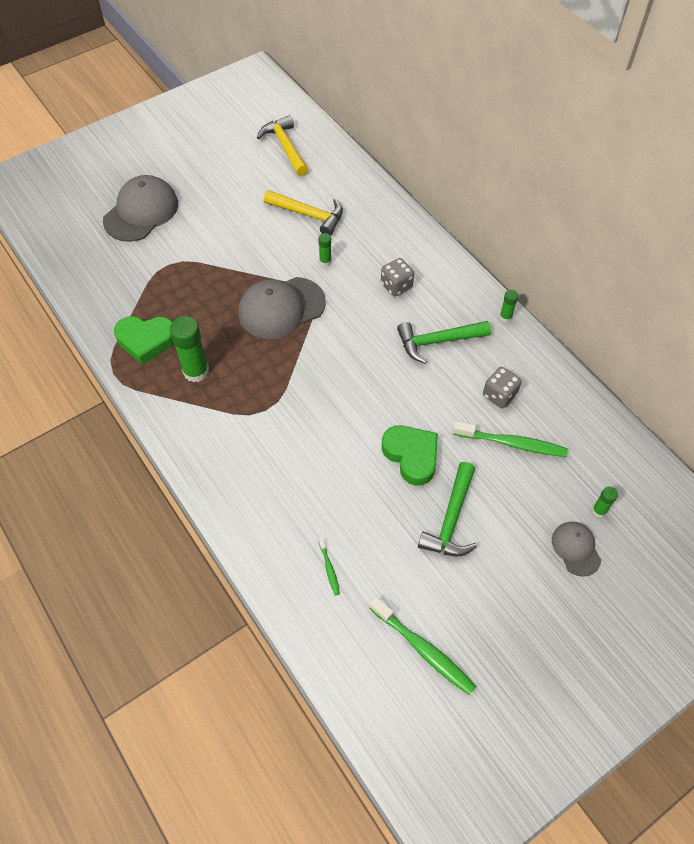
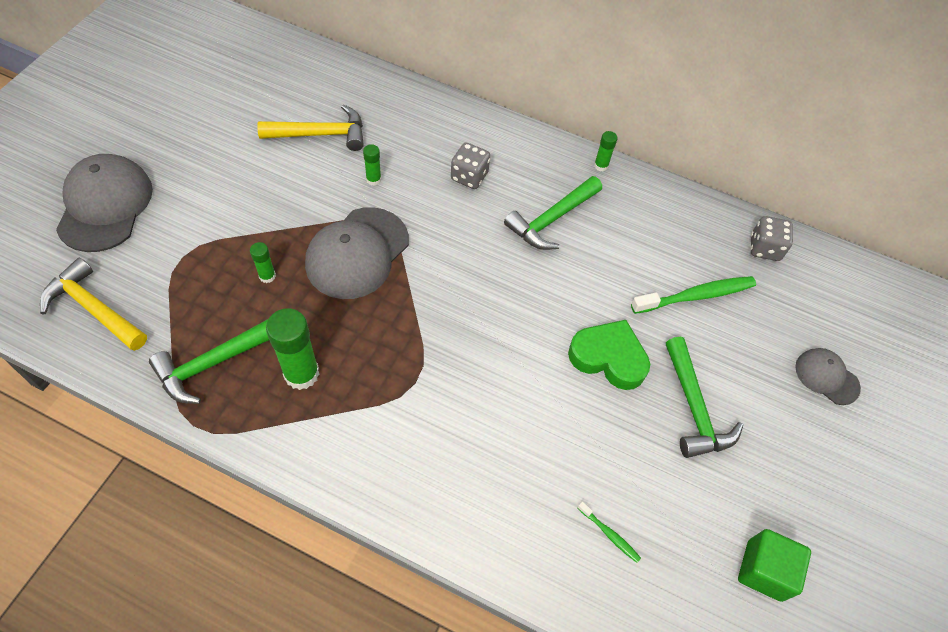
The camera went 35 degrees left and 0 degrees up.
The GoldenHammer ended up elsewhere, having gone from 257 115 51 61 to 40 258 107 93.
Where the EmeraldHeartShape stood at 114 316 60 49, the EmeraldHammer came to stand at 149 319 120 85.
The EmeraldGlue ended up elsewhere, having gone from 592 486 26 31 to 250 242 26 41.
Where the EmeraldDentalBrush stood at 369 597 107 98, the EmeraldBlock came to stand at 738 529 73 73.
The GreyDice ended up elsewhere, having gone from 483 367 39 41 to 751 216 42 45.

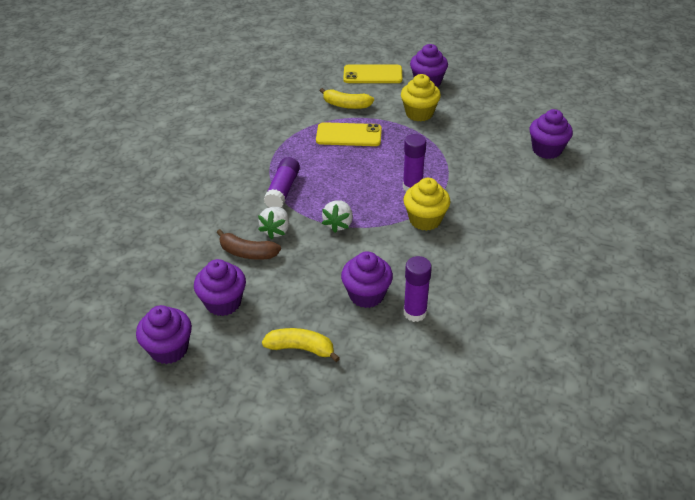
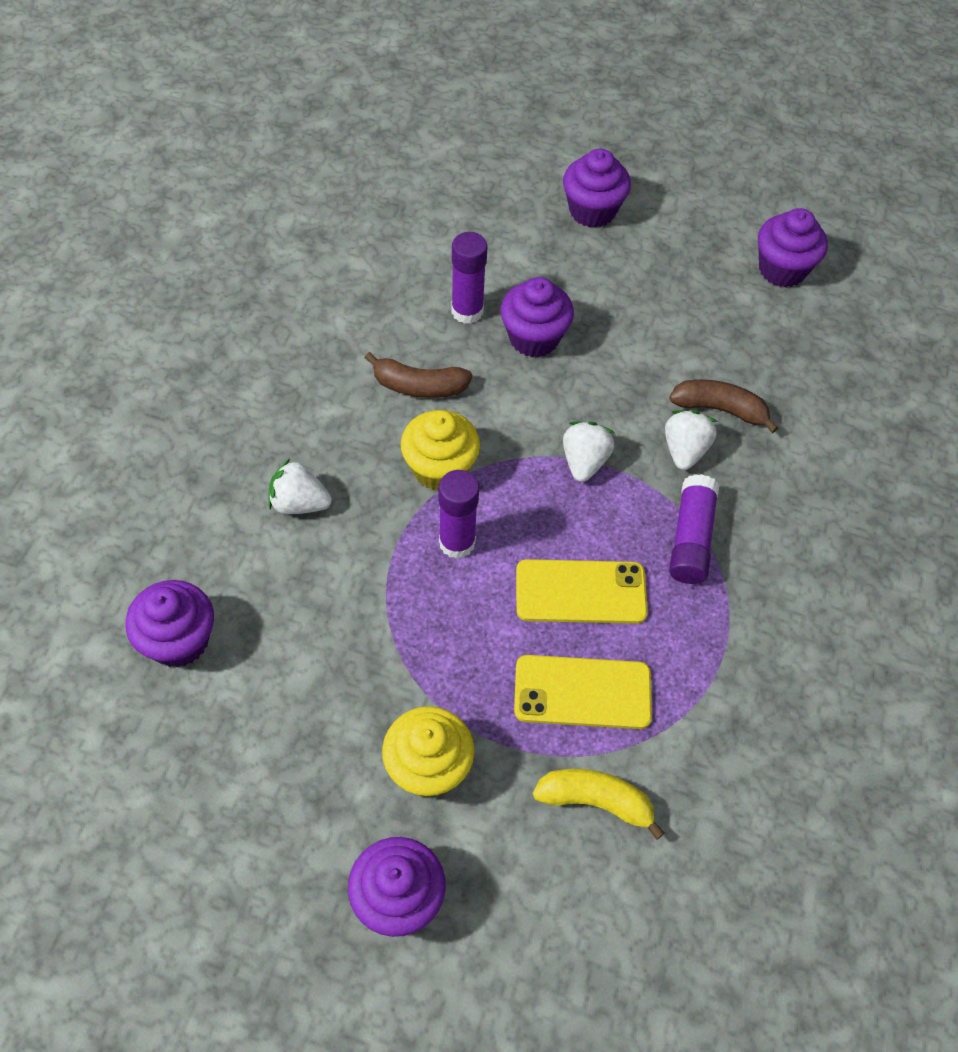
The camera went 175 degrees right and 15 degrees up.
The second view gained the PureWhiteBerry at 268 458 64 56.
The second view gained the BrownToyBanana at 365 352 108 46.
The GoldenSmartphone ended up elsewhere, having gone from 343 64 59 19 to 516 559 132 65.
The VioletCupcake ended up elsewhere, having gone from 194 259 52 57 to 563 149 68 79.
The second view lost the GoldenToyBanana at 262 328 78 34.

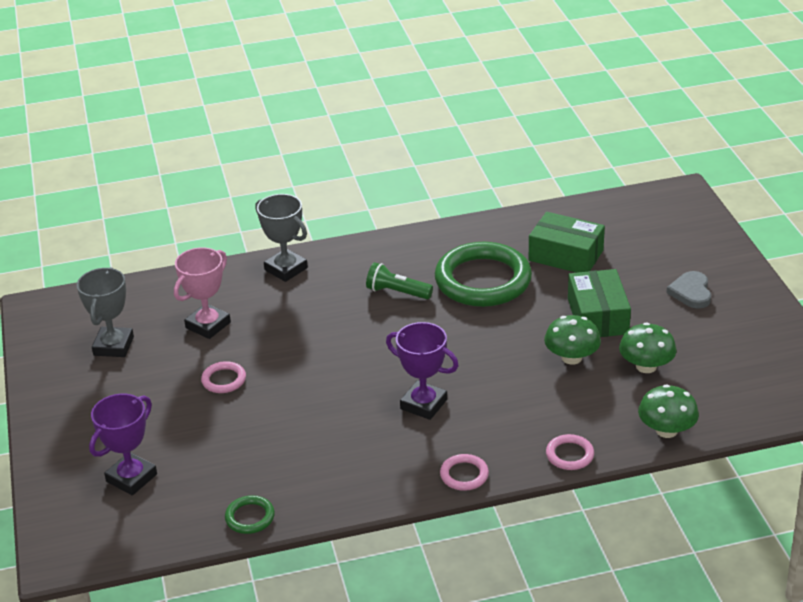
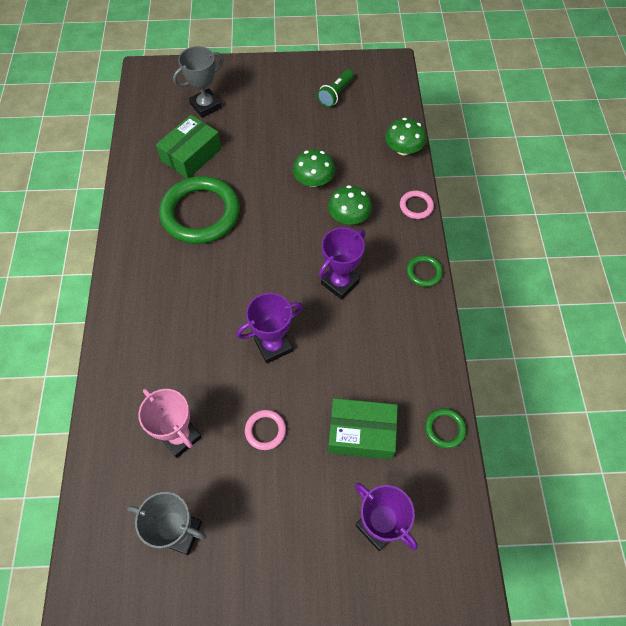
The camera went 80 degrees left and 25 degrees up.
The GreyPrizeCup ended up elsewhere, having gone from 255 194 53 88 to 173 46 51 72.
The second view gained the VioletPrizeCup at 236 293 67 70.
The EmeraldFlashlight ended up elsewhere, having gone from 366 262 67 37 to 317 70 37 37.
The EmeraldFungus ended up elsewhere, having gone from 619 322 57 51 to 328 185 44 40.
The EmeraldParcel ended up elsewhere, having gone from 568 269 63 68 to 328 398 70 62.
What was the RosyTorus at 440 454 49 37 turned into the EmeraldTorus at 407 255 36 32.
The second view lost the GreyHeartShape at 666 271 45 38.

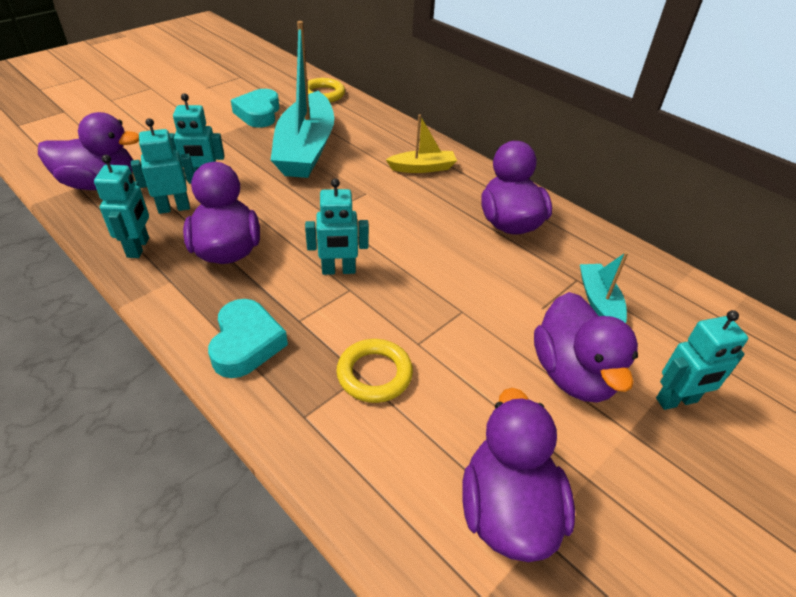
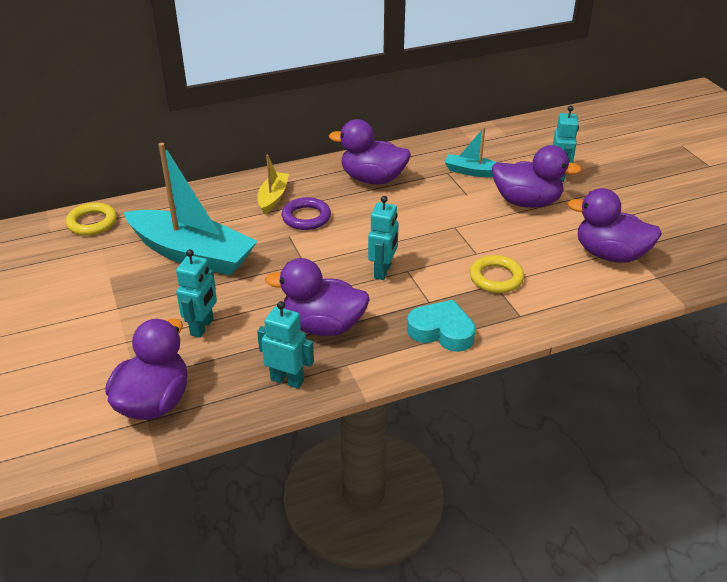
The camera went 65 degrees left and 5 degrees down.
The second view gained the VioletTorus at 282 197 49 33.
The second view lost the TurquoiseRobotFigure at 131 118 63 96.
The second view lost the TurquoiseHeartShape at 231 89 49 39.

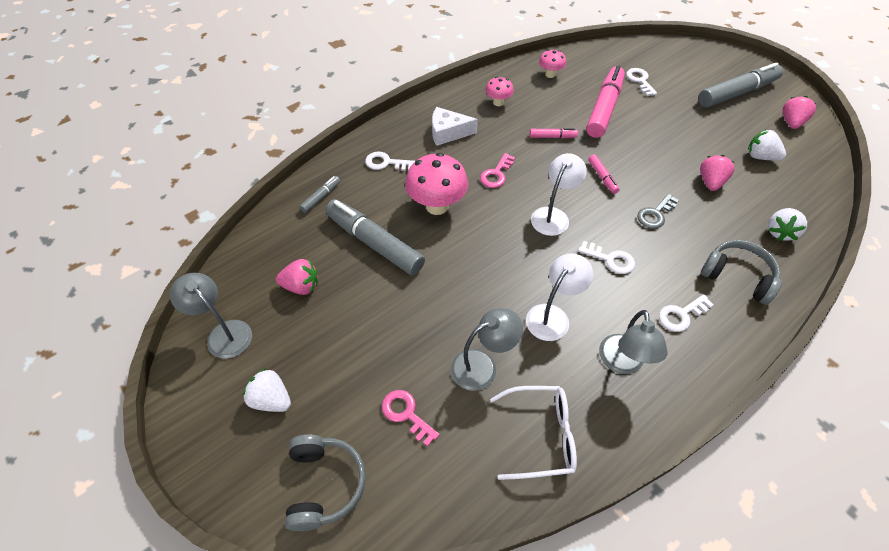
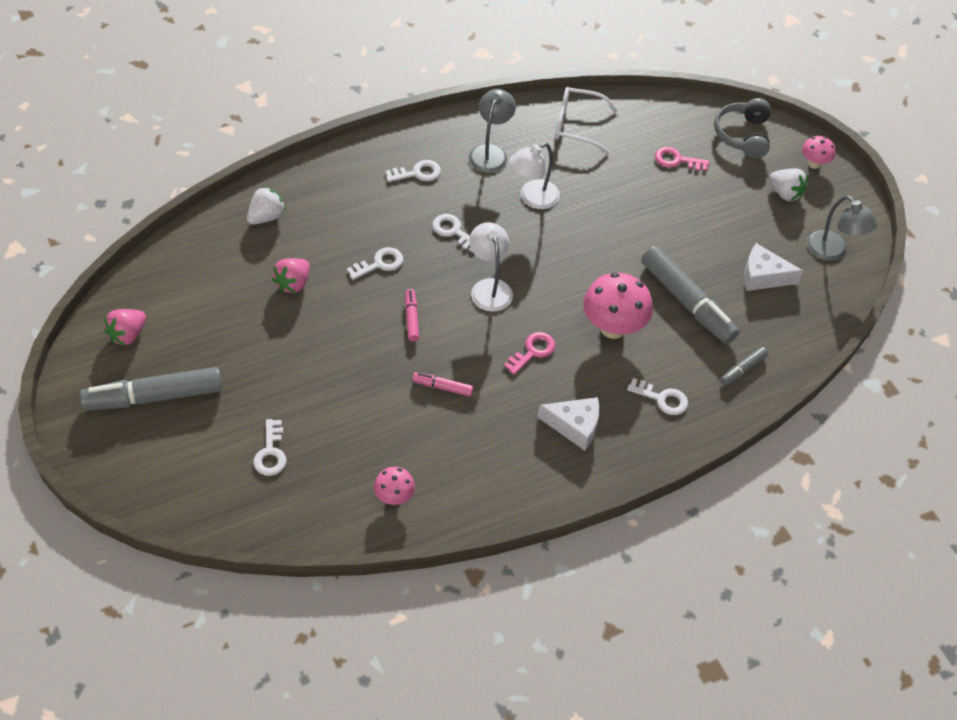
The camera went 170 degrees left and 0 degrees up.
What was the GreyKey at 637 194 42 35 turned into the PureWhiteKey at 347 247 56 33.
The PureWhiteDeskLamp at 531 153 56 83 ended up facing another way, 120 degrees clockwise from before.
The RosyKey at 382 390 58 57 ended up facing another way, 135 degrees clockwise from before.
Where the RosyBerry stood at 276 259 42 36, the PureWhitePieceOfCheese came to stand at 744 243 59 48.
The RosyFungus ended up elsewhere, having gone from 485 77 29 29 to 802 136 34 33.
The second view lost the GreyDeskLamp at 451 308 72 83.
The second view lost the RosyMarkerPen at 586 65 39 73.
The second view lost the GreyHeadset at 701 240 81 65.
The second view lost the PureWhiteBerry at 748 129 38 31.

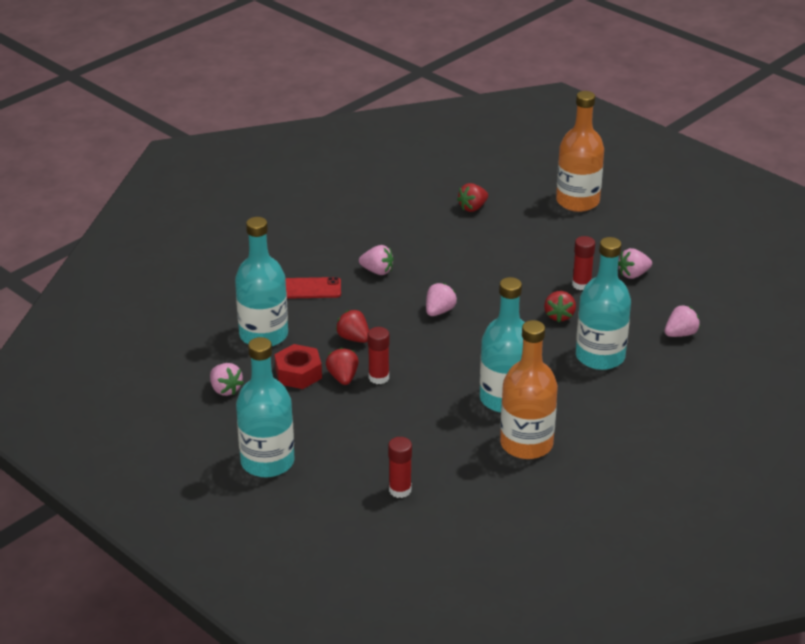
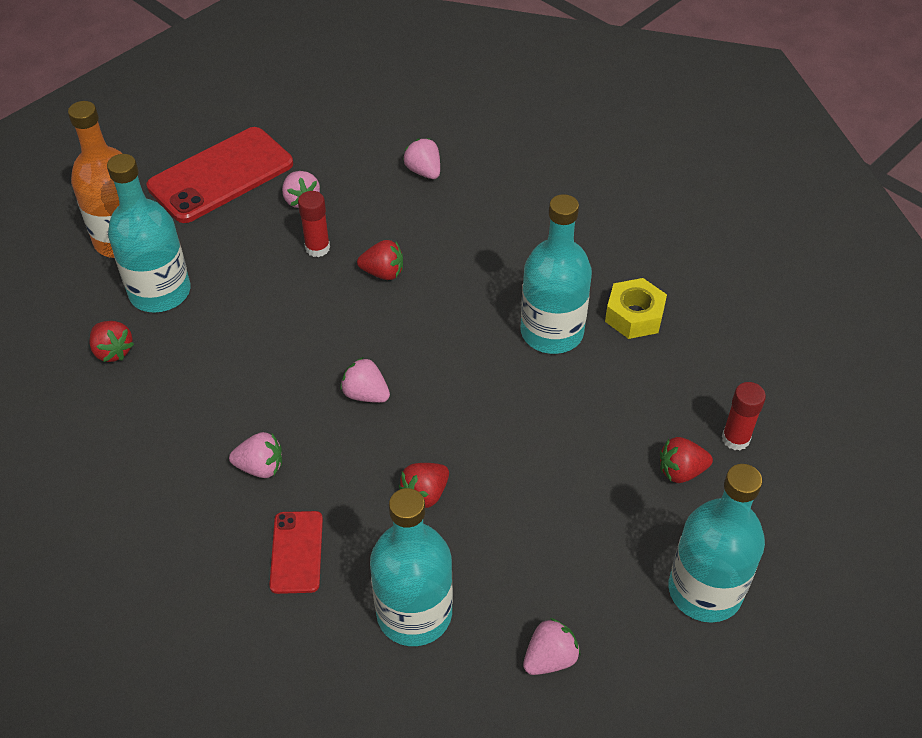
The camera went 90 degrees left and 15 degrees up.
The TurquoiseDrinkBottle ended up elsewhere, having gone from 576 237 55 133 to 107 154 83 159.
The second view gained the RedSmartphone at 147 127 146 96.
The RosyBerry at 359 245 35 30 ended up facing another way, 75 degrees clockwise from before.
Where the BrightOrangeDrinkBottle stood at 500 320 58 139, the GoldenHexNut came to stand at 605 278 62 61.
The RedBerry ended up elsewhere, having gone from 326 347 33 38 to 660 437 53 46.
The second view lost the RedHexNut at 274 344 48 45.
The second view lost the RedGlue at 368 327 22 57.

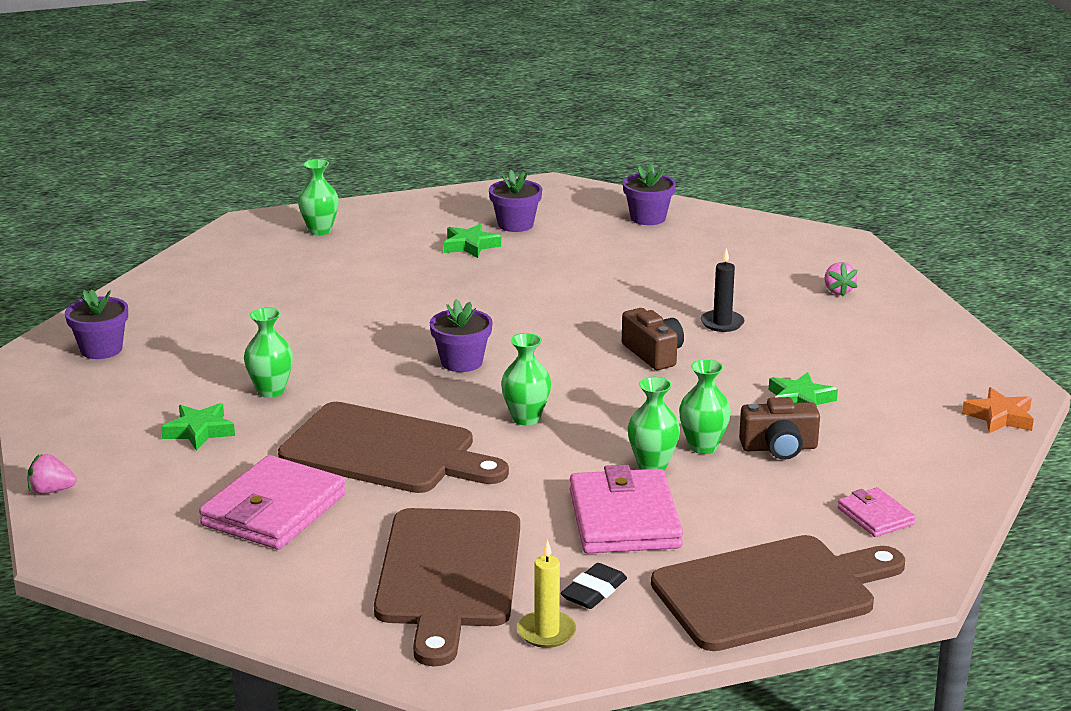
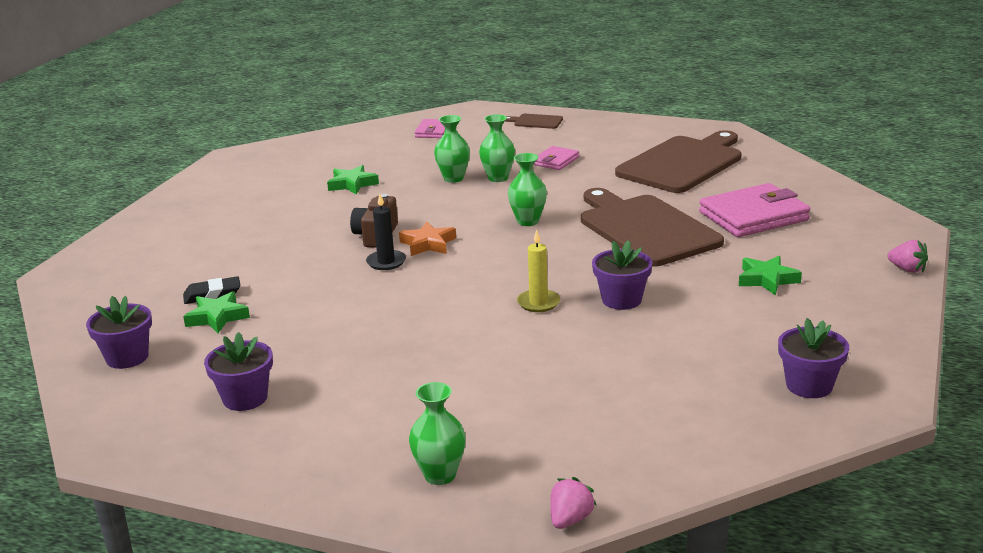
The camera went 140 degrees left and 0 degrees up.
The BlackGumEraser ended up elsewhere, having gone from 561 563 66 46 to 183 276 58 28.
The EmeraldStar ended up elsewhere, having gone from 444 223 57 35 to 183 291 67 42.
The BlackPillarCandle ended up elsewhere, having gone from 700 248 45 84 to 366 194 40 76.
The BrightOrangeStar ended up elsewhere, having gone from 962 387 72 46 to 399 222 57 34.
The size of the BrownChoppingBoard at 651 535 254 116 changed by a factor of 0.42.
The GoldenPillarCandle ended up elsewhere, having gone from 517 540 59 108 to 517 230 43 82.
The size of the RosyWallet at 570 465 113 88 changed by a factor of 0.52.
The RosyBerry ended up elsewhere, having gone from 824 262 34 34 to 550 477 47 52.
The VioletPlantPot ended up elsewhere, having gone from 429 299 64 73 to 592 240 60 70.
The second view lost the EmeraldVase at 244 307 49 91.
The second view lost the BrownCompactCamera at 739 397 81 63.

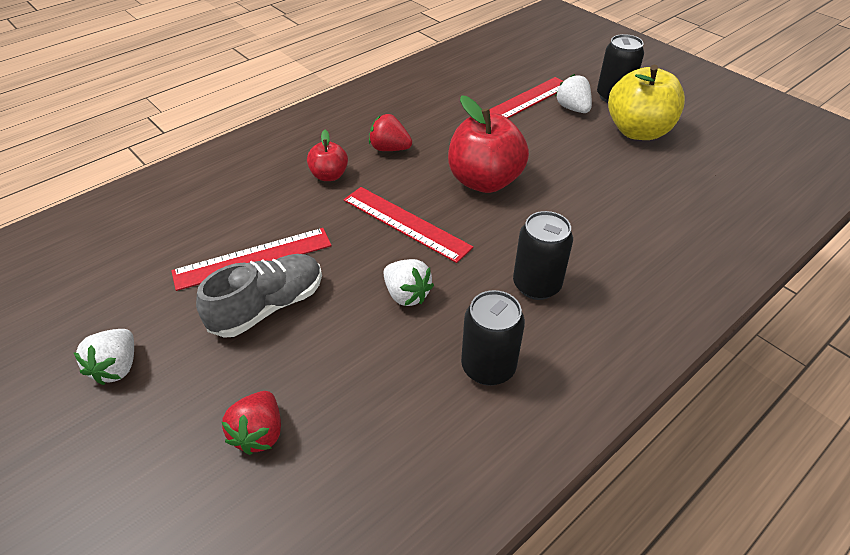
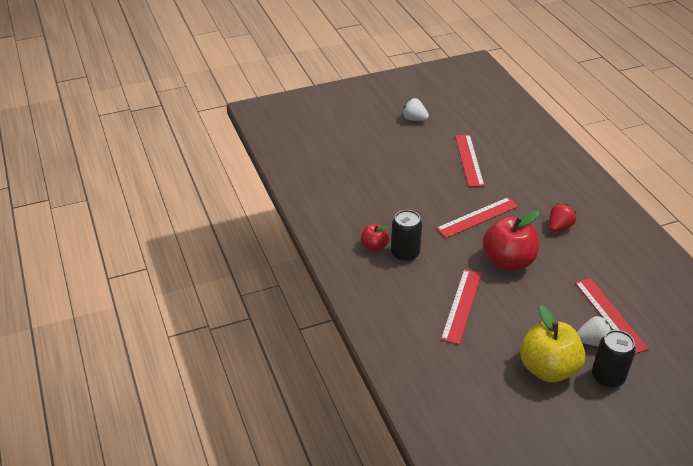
The camera went 110 degrees right and 5 degrees down.
The RedApple ended up elsewhere, having gone from 307 130 41 51 to 361 224 28 28.
The second view gained the RedStraightedge at 441 269 41 76.
The second view lost the GreyShoe at 196 254 126 84.
The second view lost the RedBerry at 222 391 59 64.
The second view lost the PureWhiteBerry at 383 259 51 47.
The second view lost the BlackTin at 461 290 64 96.

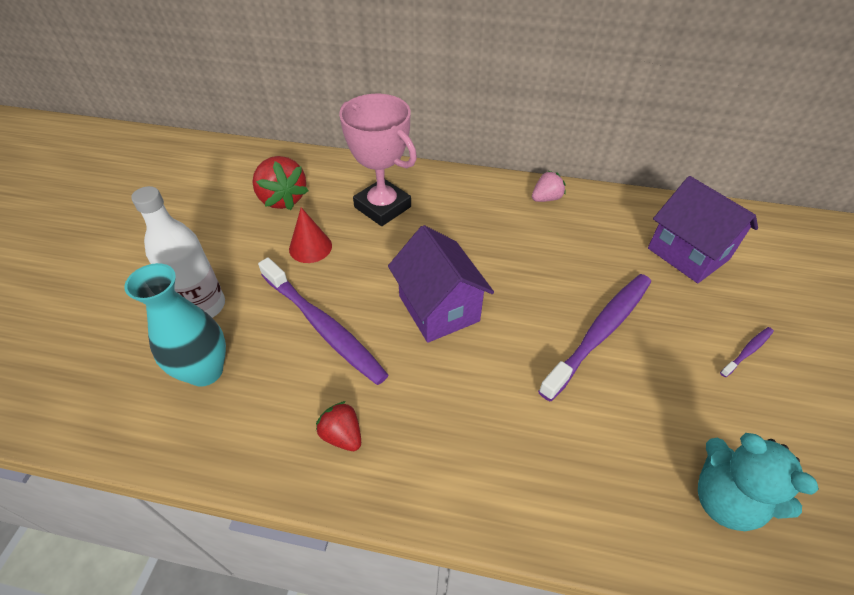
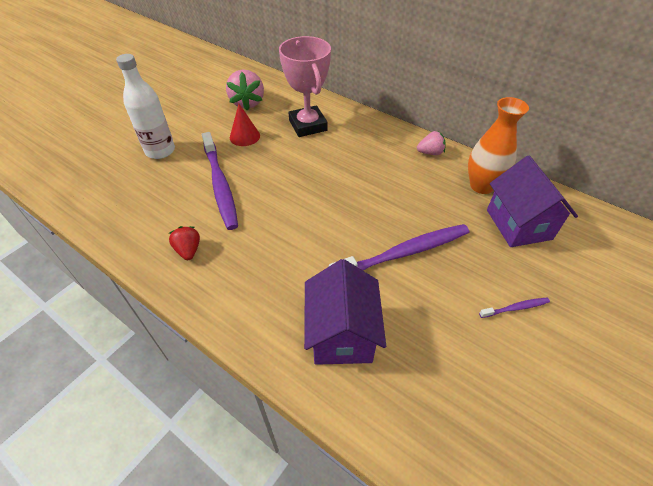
The camera went 25 degrees right and 0 degrees up.
What was the RedBerry at 253 156 55 54 turned into the RosyBerry at 226 69 38 42.
The VioletHouse ended up elsewhere, having gone from 388 225 106 118 to 304 259 82 106.
The second view gained the BrightOrangeVase at 468 97 61 97.
The second view lost the TurquoiseVase at 124 263 102 124.
The second view lost the TurquoiseStuffedBear at 698 433 121 98.

